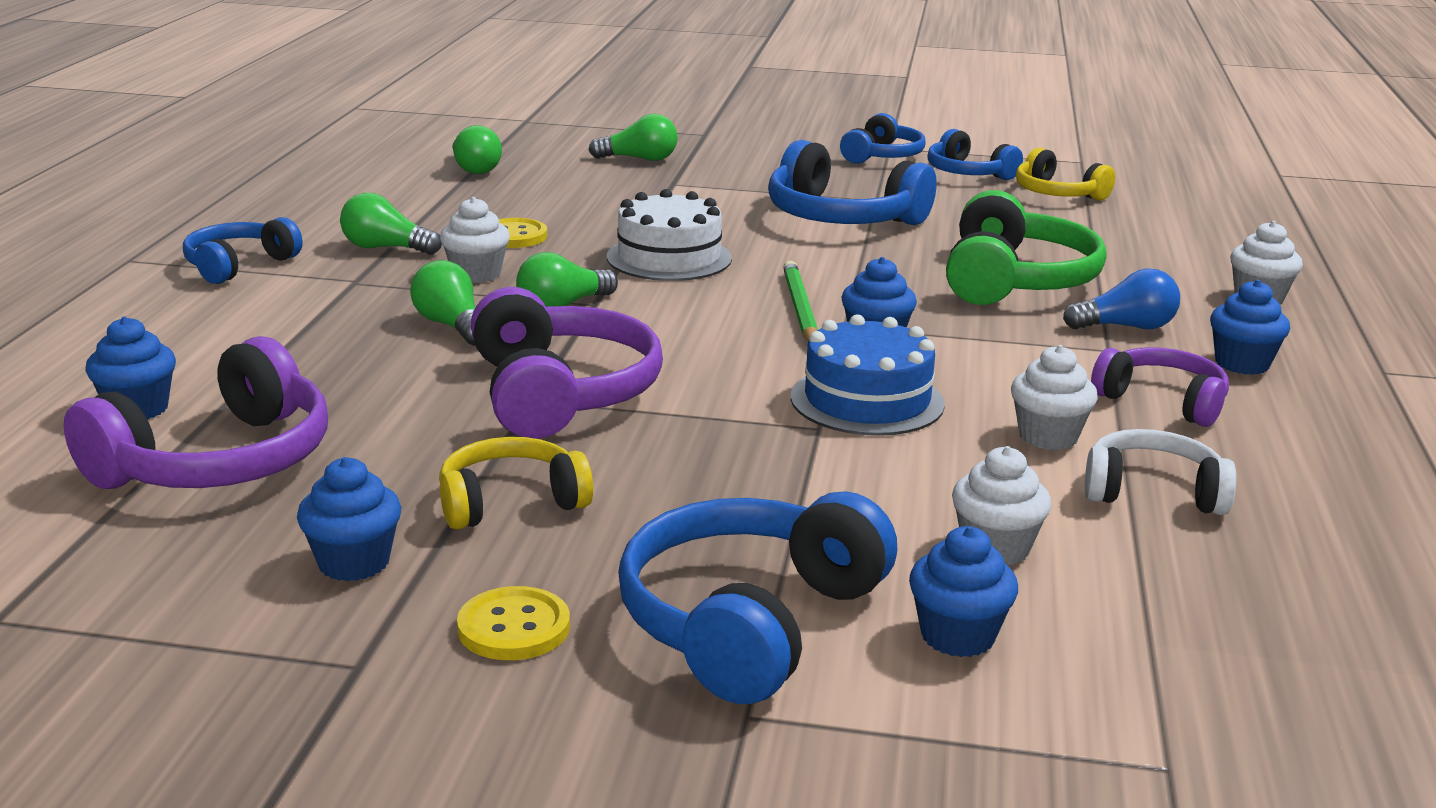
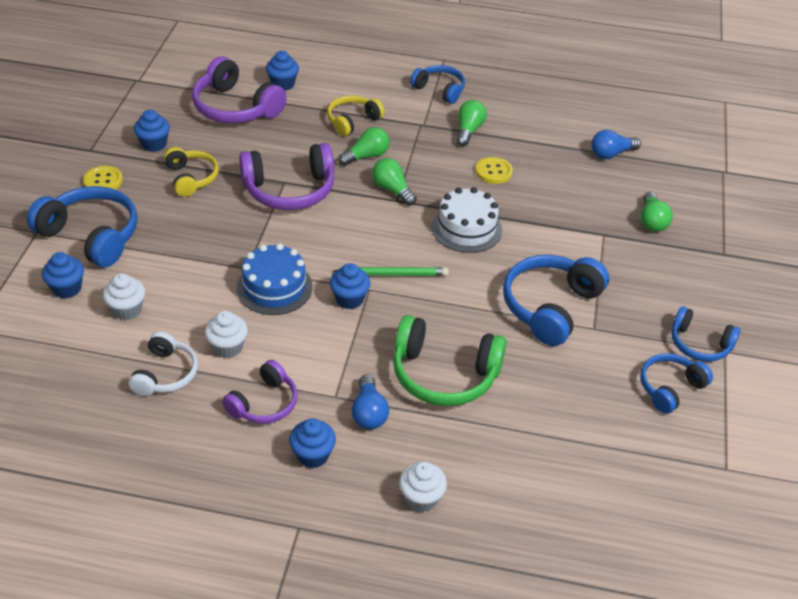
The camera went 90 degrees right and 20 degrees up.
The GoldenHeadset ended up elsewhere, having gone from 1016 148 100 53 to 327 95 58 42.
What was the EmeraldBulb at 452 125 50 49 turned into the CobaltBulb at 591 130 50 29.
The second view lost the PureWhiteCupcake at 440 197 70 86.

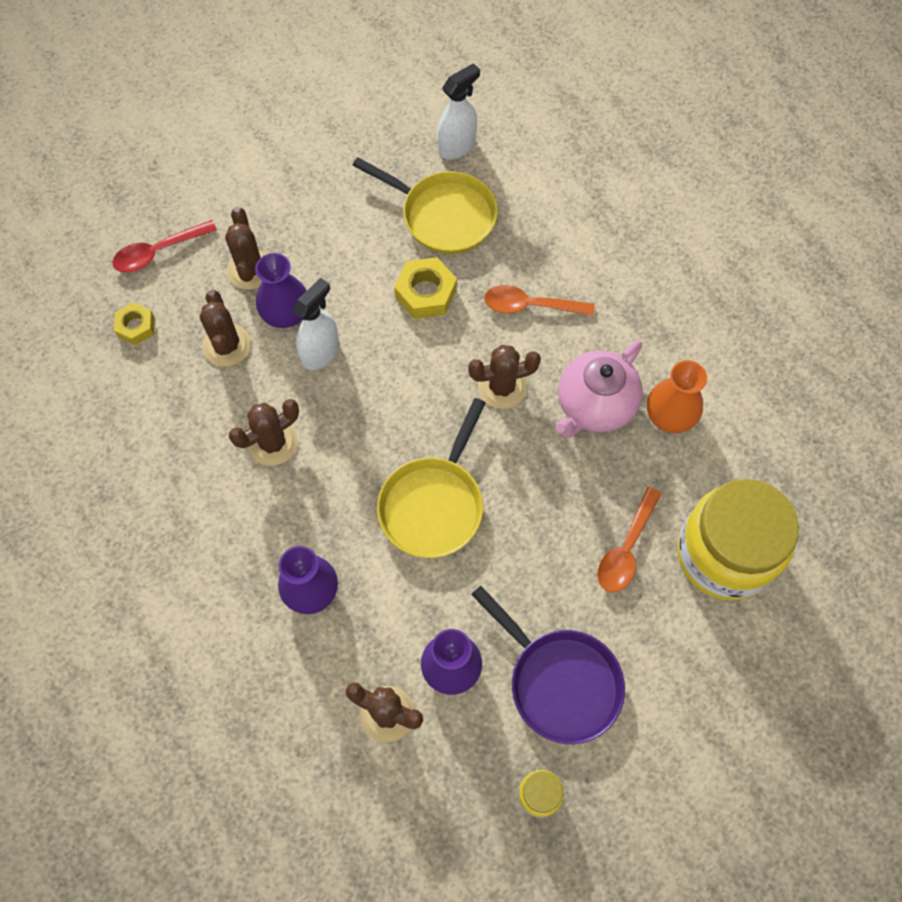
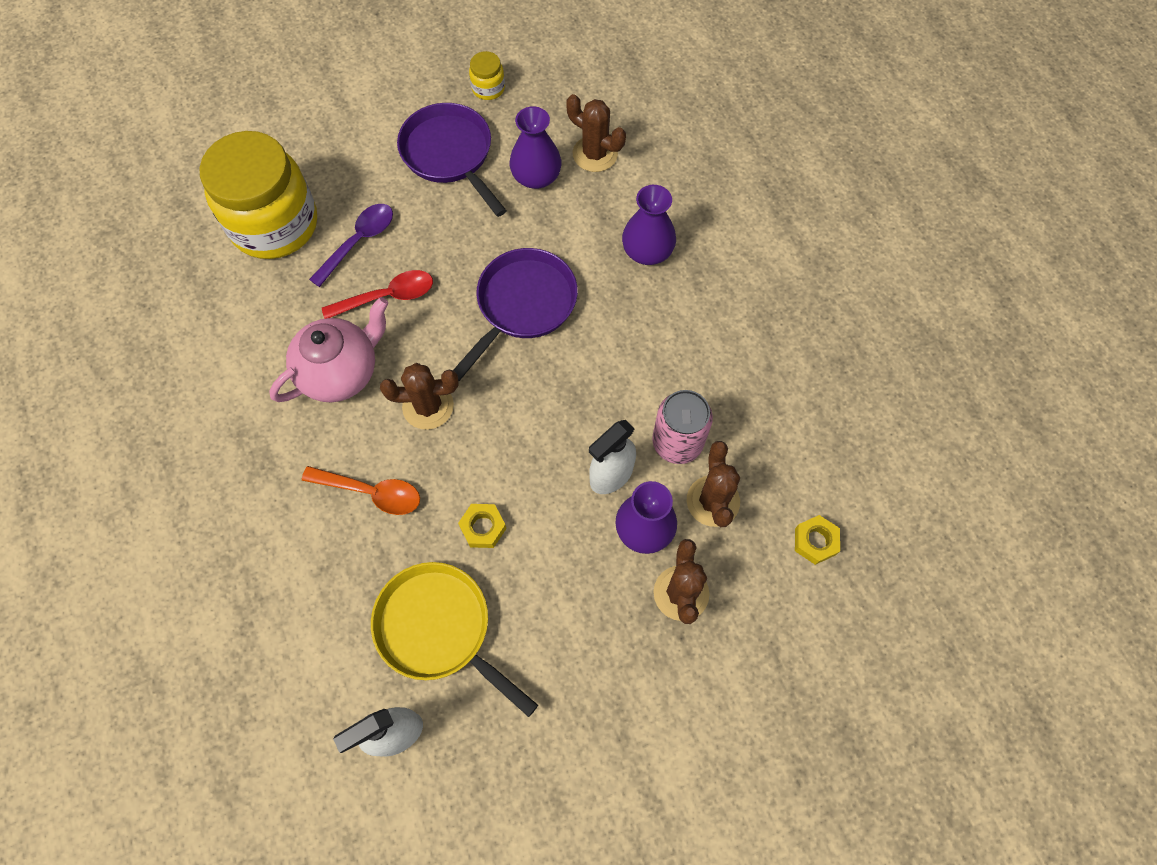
The camera went 170 degrees left and 0 degrees up.
What was the BrightOrangeTablespoon at 597 487 65 105 turned into the VioletTablespoon at 309 204 84 83.
The RedTablespoon ended up elsewhere, having gone from 112 220 105 53 to 322 270 111 49.
What was the GoldenPan at 377 398 109 160 turned into the VioletPan at 454 248 124 133.
The size of the GoldenHexNut at 394 257 63 62 changed by a factor of 0.65.
The second view gained the RosyTin at 652 390 61 74.
The second view lost the BrownPricklyPlant at 229 399 70 67.
The second view lost the BrightOrangeVase at 647 360 60 73.

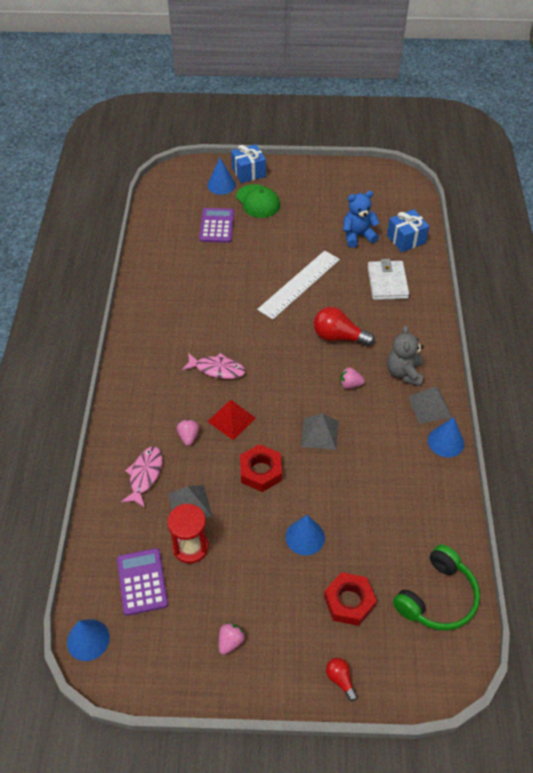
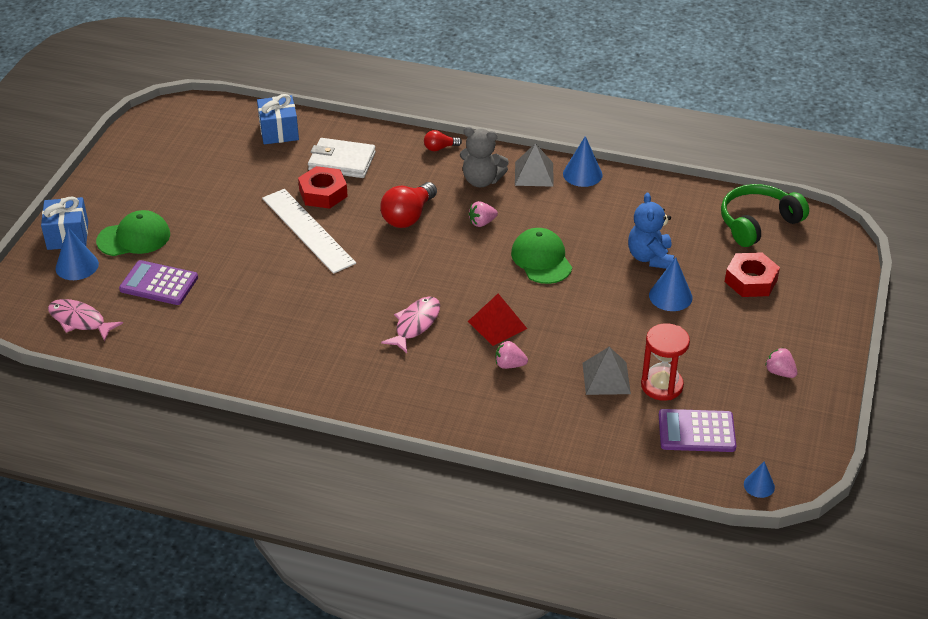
The camera went 75 degrees left and 10 degrees down.
The RosyToyFish ended up elsewhere, having gone from 121 446 42 62 to 48 299 75 42.
The RedHexNut ended up elsewhere, having gone from 240 444 42 48 to 298 166 50 43.
The RedBulb ended up elsewhere, having gone from 326 658 32 44 to 424 130 38 21.
The RosyBerry at 340 367 25 22 ended up facing another way, 45 degrees clockwise from before.
Where the GreyPyramidShape stood at 301 414 37 36, the EmeraldPeakedCap came to stand at 511 228 61 56.
The CobaltStuffedBear ended up elsewhere, having gone from 343 191 37 57 to 628 193 46 76.
The EmeraldHeadset at 393 545 87 86 ended up facing another way, 90 degrees counterclockwise from before.
The size of the CobaltConeShape at 67 619 43 42 changed by a factor of 0.63.

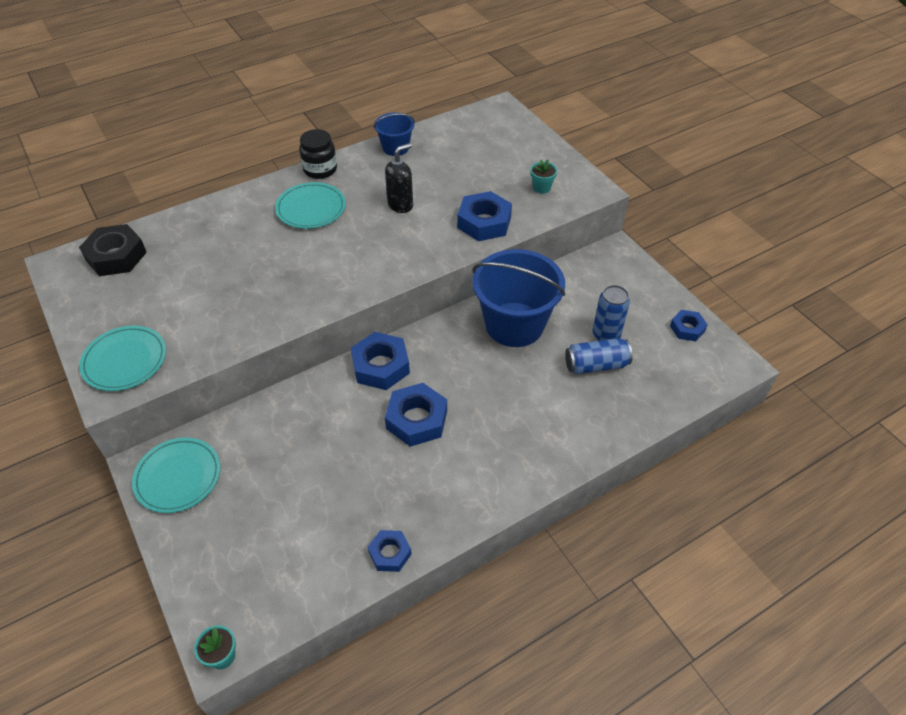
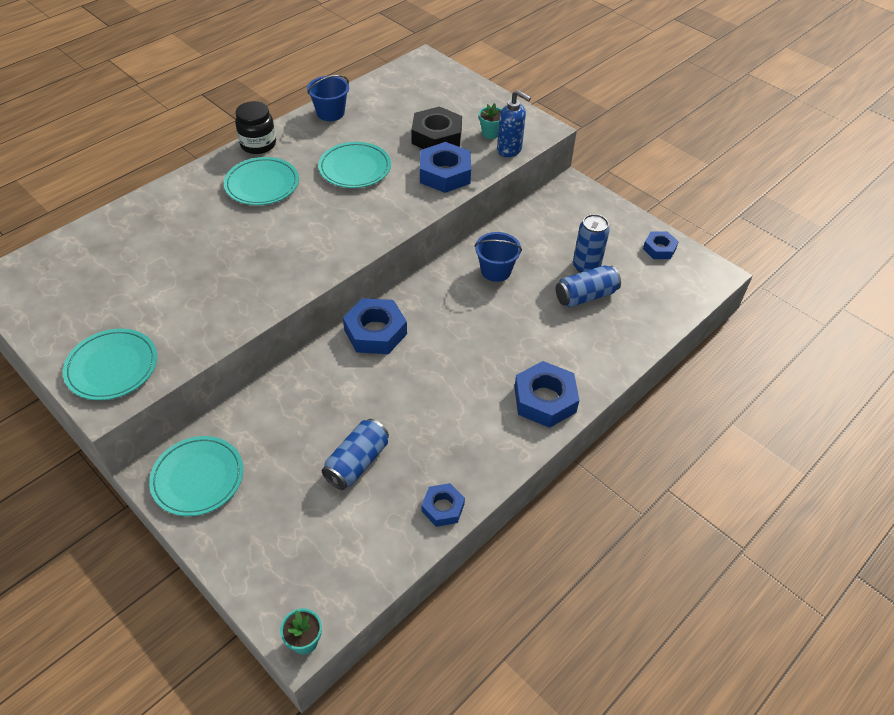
The camera went 15 degrees left and 0 degrees up.
Where the BlackSoapDispenser stood at 385 143 28 70, the TurquoiseFlatDish came to stand at 318 142 73 46.
The second view gained the CobaltTin at 322 419 67 71.
The BlackHexNut ended up elsewhere, having gone from 79 224 68 52 to 411 106 51 43.
The size of the CobaltSandBucket at 472 249 93 98 changed by a factor of 0.51.
The second view gained the CobaltSoapDispenser at 497 90 34 67.
The CobaltHexNut ended up elsewhere, having gone from 385 383 62 64 to 514 361 65 67.

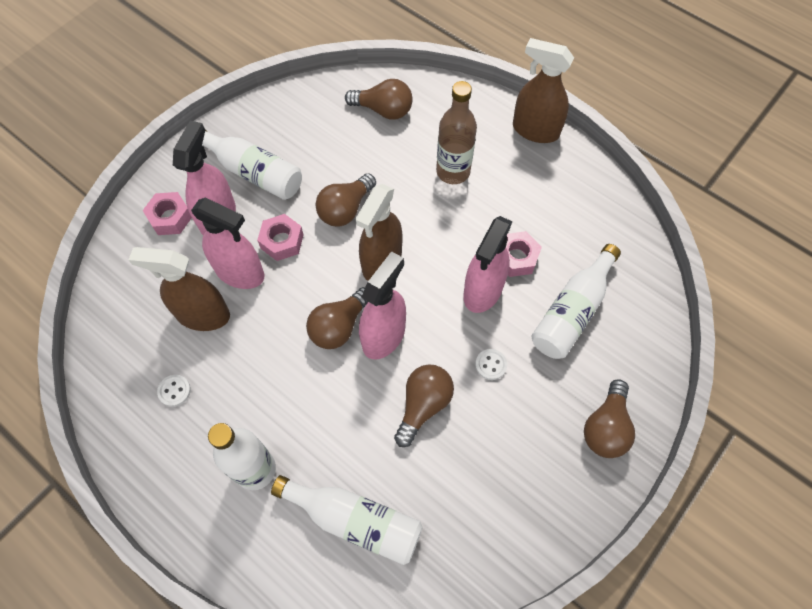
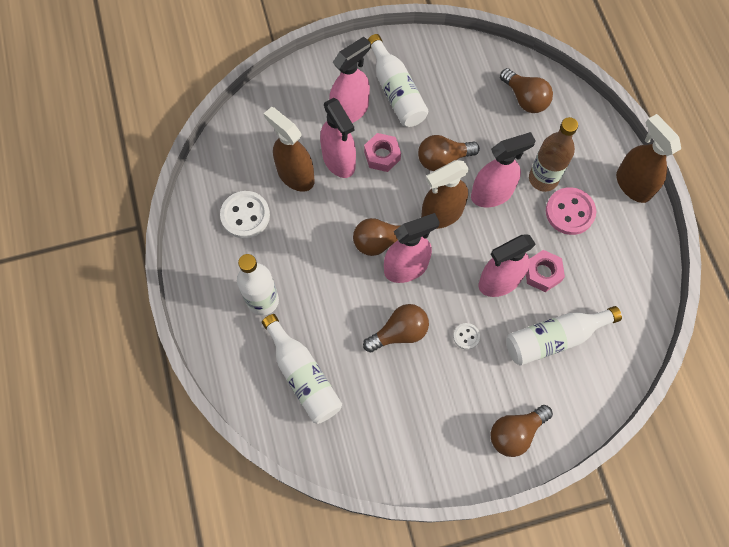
The camera went 35 degrees right and 5 degrees up.
The size of the PureWhiteButton at 157 375 34 32 changed by a factor of 1.96.
The second view gained the RosySprayer at 471 132 65 75.
The second view gained the RosyButton at 546 187 50 48.
The second view lost the RosyHexNut at 143 192 49 43.

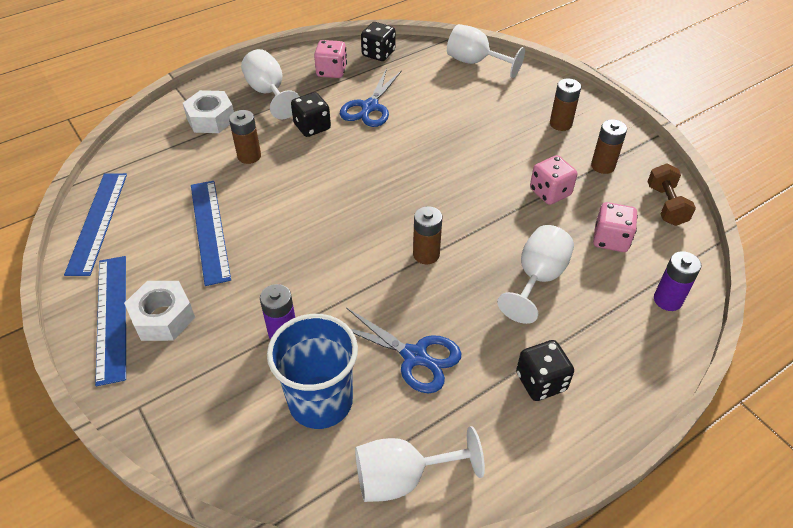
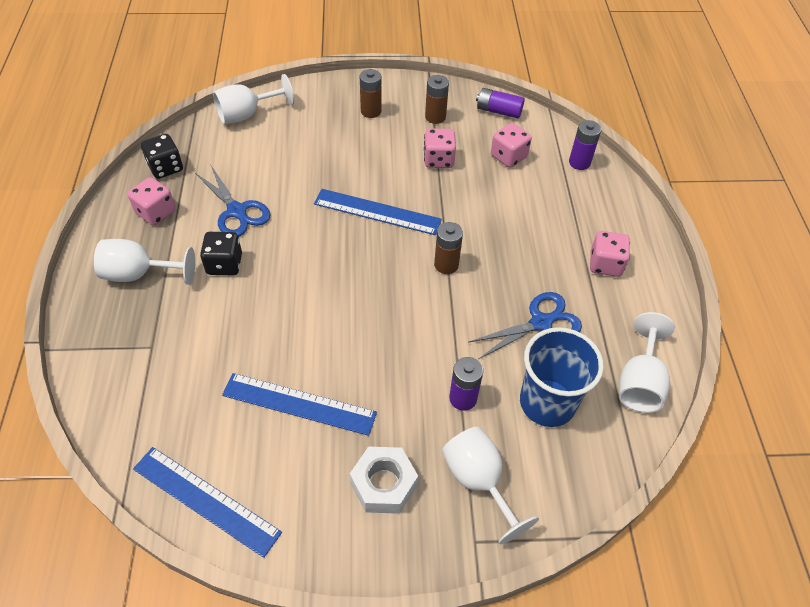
The camera went 60 degrees left and 5 degrees up.
The CobaltStraightedge ended up elsewhere, having gone from 95 256 31 130 to 314 189 128 46.
The PureWhiteChalice ended up elsewhere, having gone from 497 225 77 99 to 442 427 97 117.
Where the BrownHandWeight stood at 647 164 49 62, the VioletPowerCell came to stand at 476 88 49 31.
What was the BlackDice at 516 340 58 61 turned into the RosyDice at 590 231 40 46.
The second view lost the PureWhiteHexNut at 183 90 51 43.
The second view lost the BrownPowerCell at 229 110 32 54.

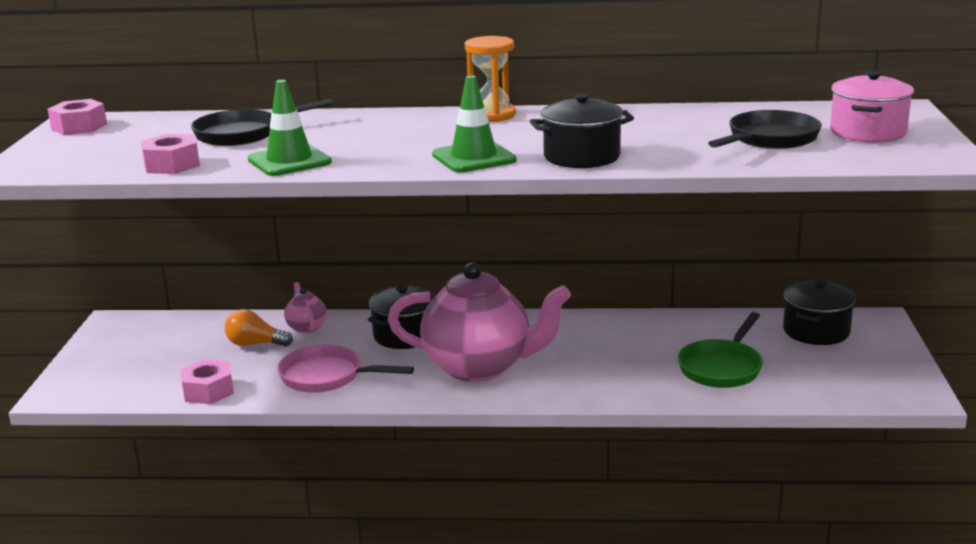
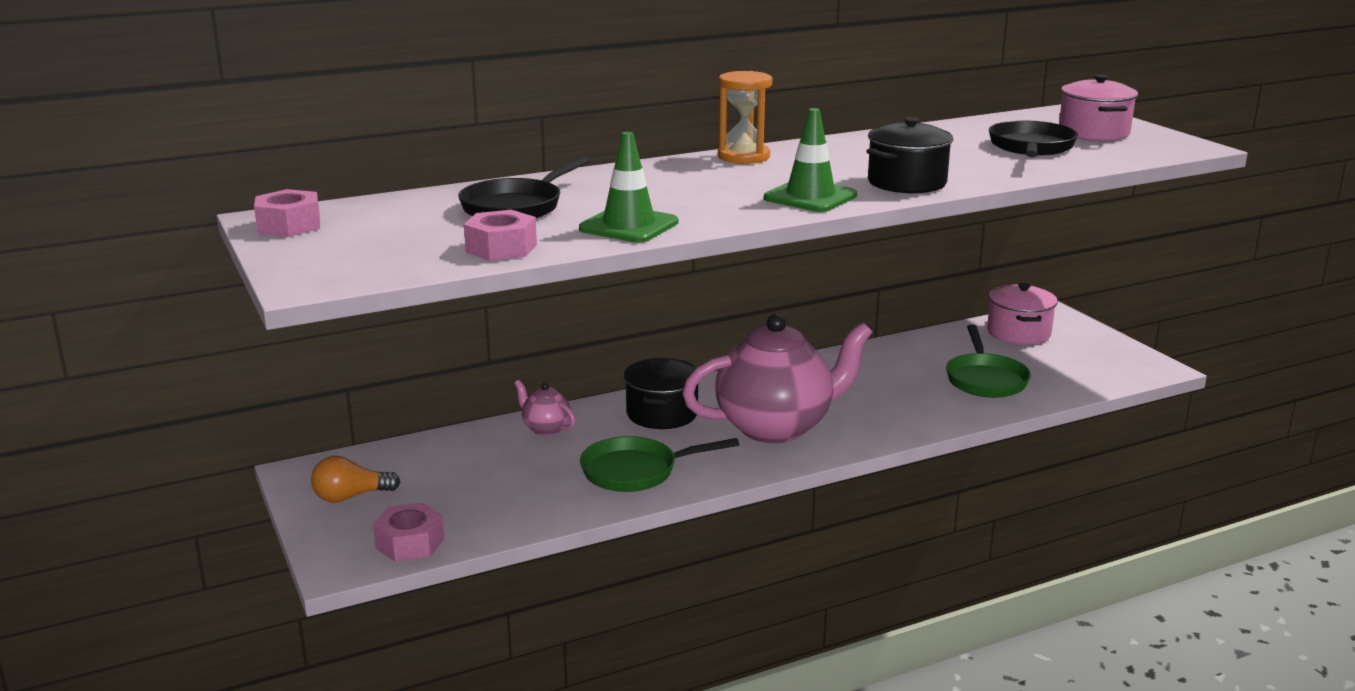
The camera went 30 degrees left and 0 degrees up.
The BrightOrangeBulb ended up elsewhere, having gone from 225 309 68 38 to 311 456 89 47.
The RosyHexNut ended up elsewhere, having gone from 180 359 54 45 to 373 502 72 60.
What was the RosyPan at 277 345 137 48 turned into the EmeraldPan at 580 436 159 56.
What was the BlackStockpot at 783 280 73 65 turned into the RosyStockpot at 987 283 71 62.

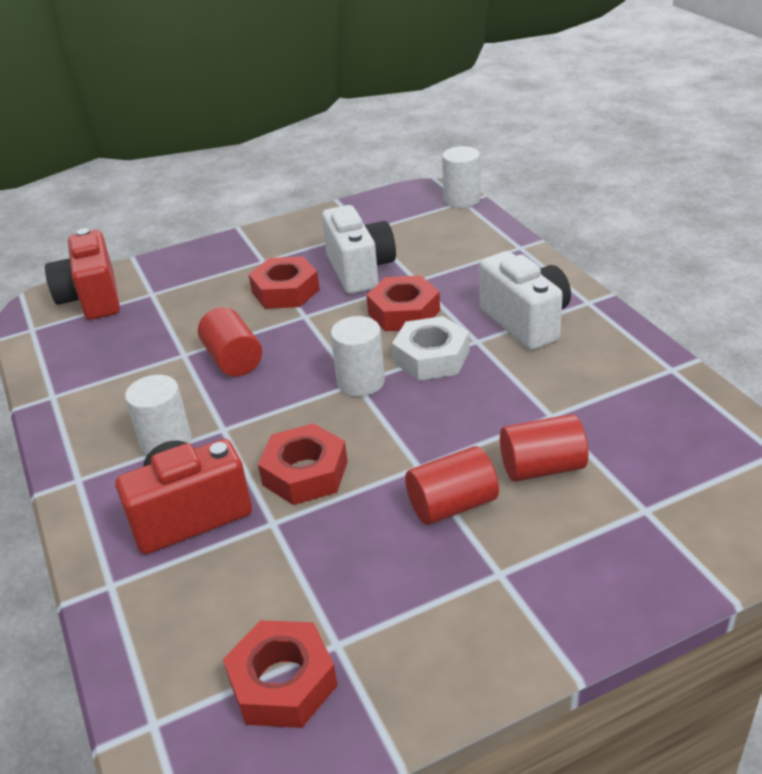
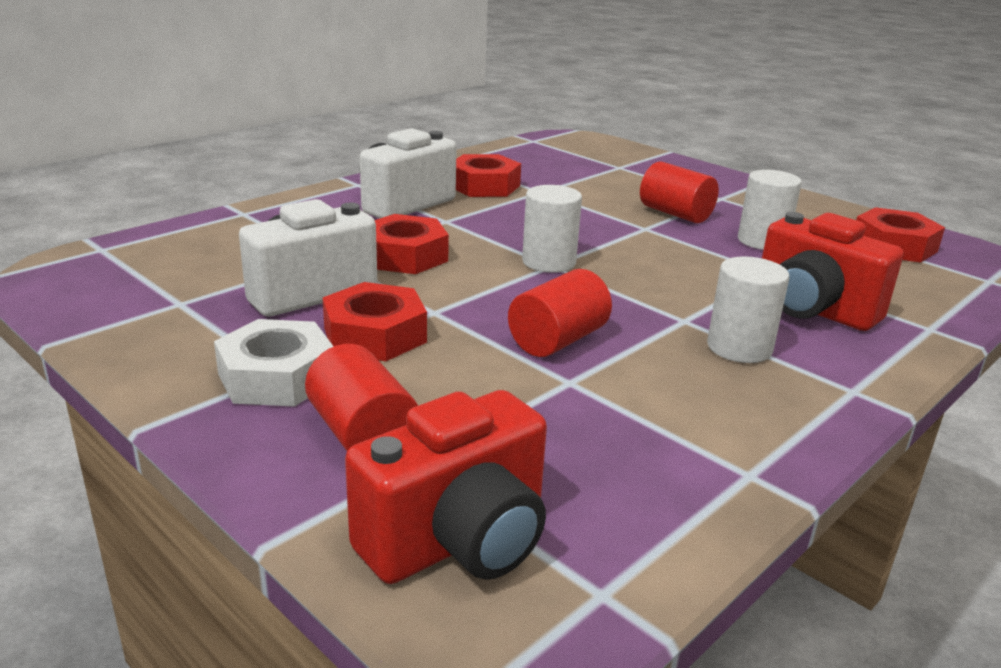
The camera went 115 degrees left and 10 degrees down.
The PureWhiteHexNut ended up elsewhere, having gone from 392 316 77 64 to 214 319 120 88.
The RedSolidCylinder ended up elsewhere, having gone from 500 414 88 68 to 305 344 113 107.
The RedHexNut ended up elsewhere, having gone from 258 423 90 82 to 456 154 65 43.
The PureWhiteSolidCylinder ended up elsewhere, having gone from 442 146 38 62 to 738 170 64 80.

